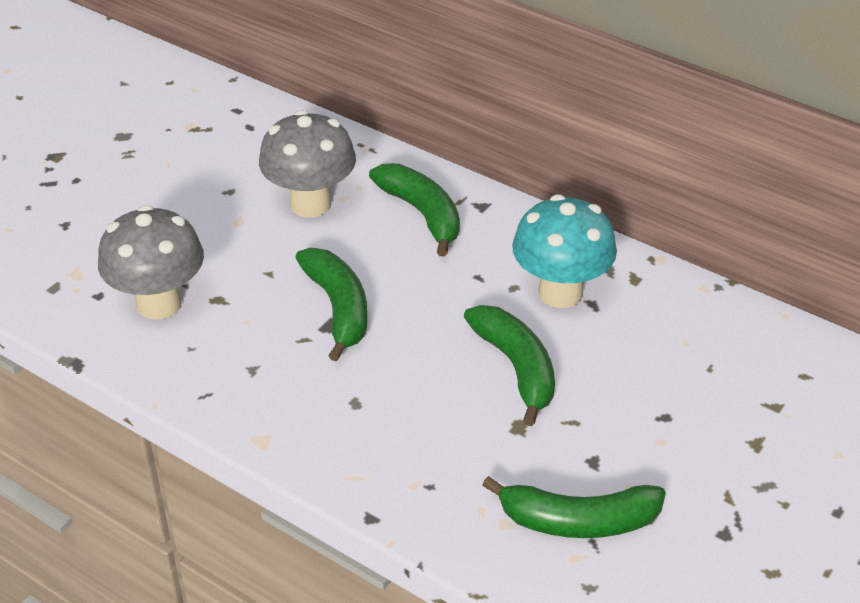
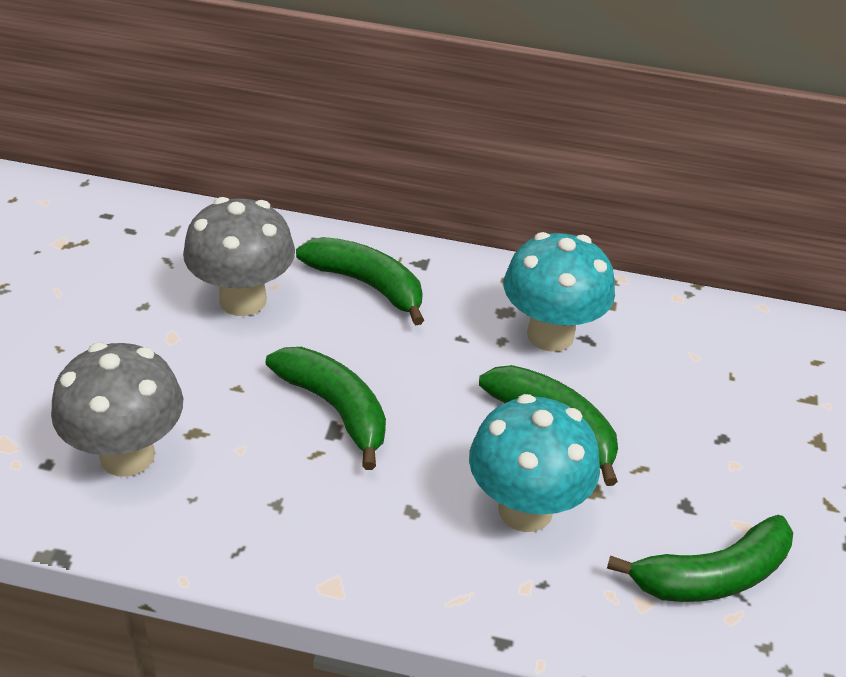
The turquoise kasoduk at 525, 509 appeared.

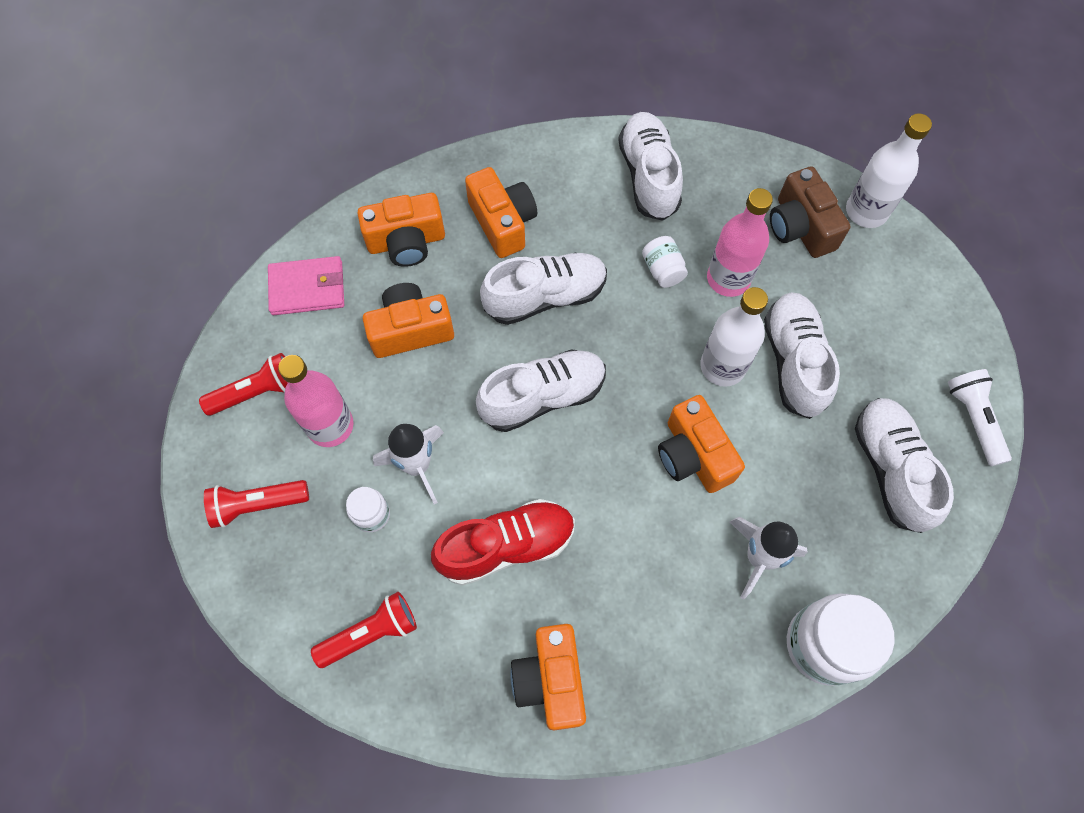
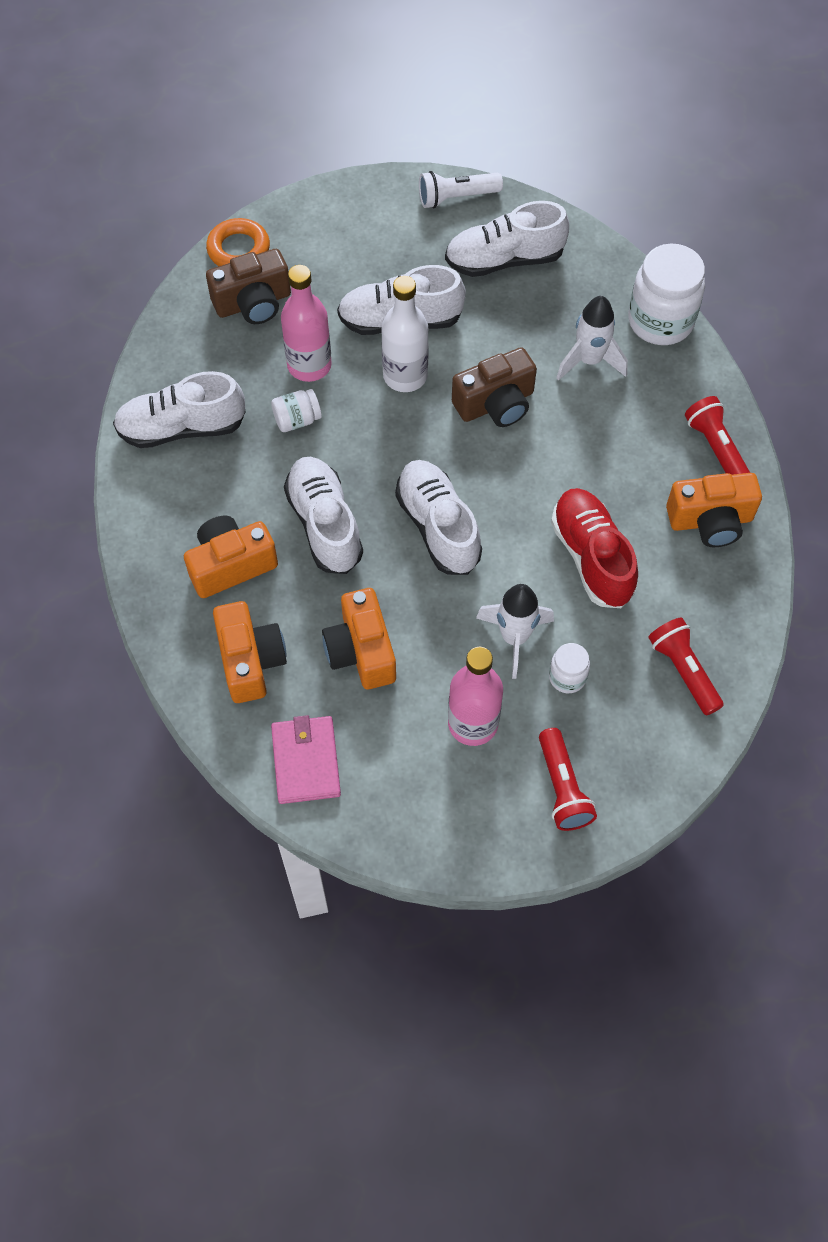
The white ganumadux at 866, 211 was replaced by the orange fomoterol at 238, 249. The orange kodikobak at 693, 455 became the brown kodikobak at 496, 404. The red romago moved from 256, 392 to 715, 448.

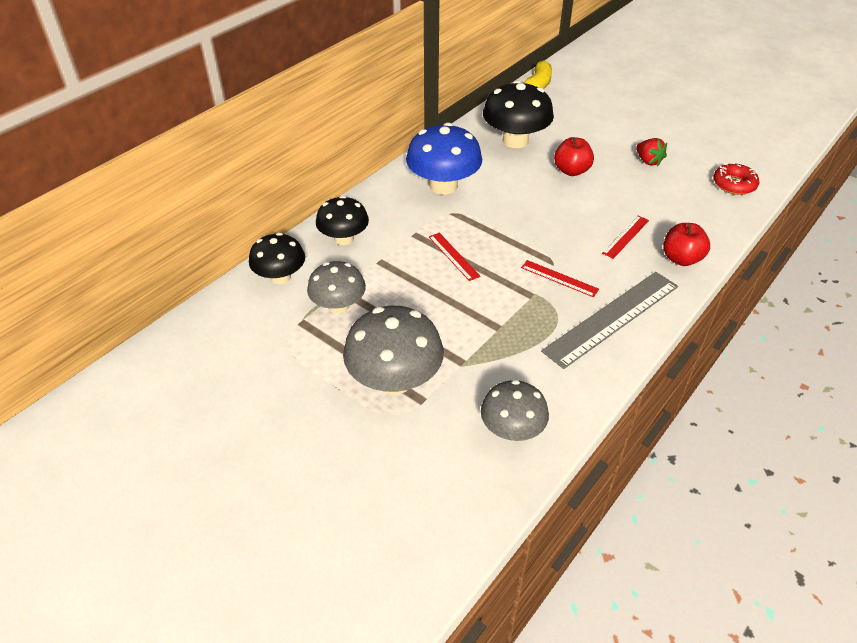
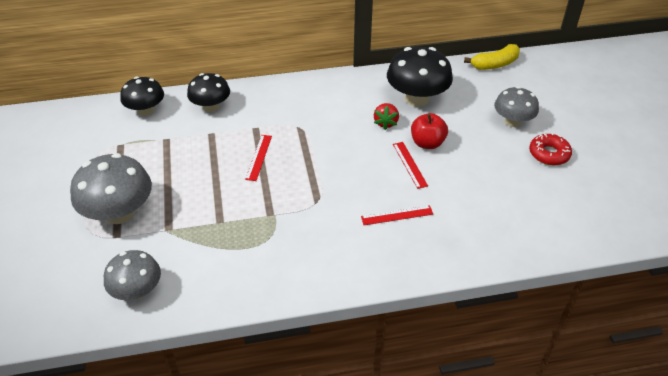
The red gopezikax moved from 648, 161 to 385, 123. The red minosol moved from 559, 278 to 410, 164. The grey kasoduk moved from 338, 305 to 512, 121. The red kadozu moved from 734, 184 to 549, 154. The blue kasoduk at 443, 186 disappeared. The grey minosol at 612, 318 disappeared. The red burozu at 681, 259 disappeared.

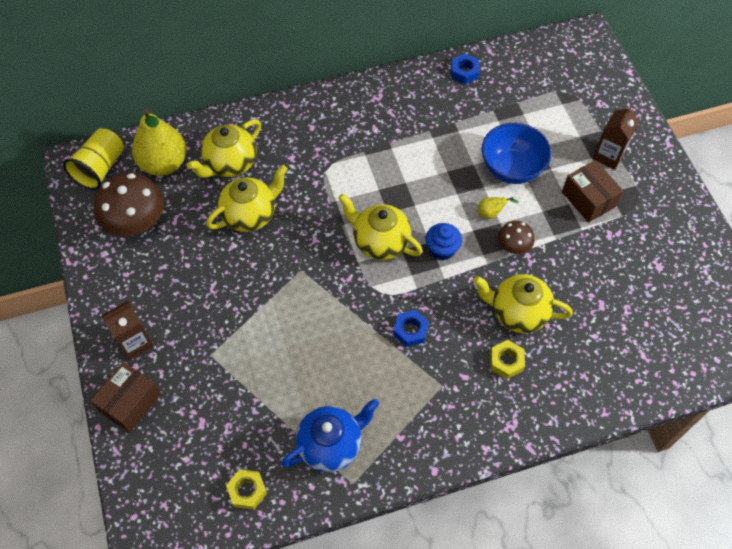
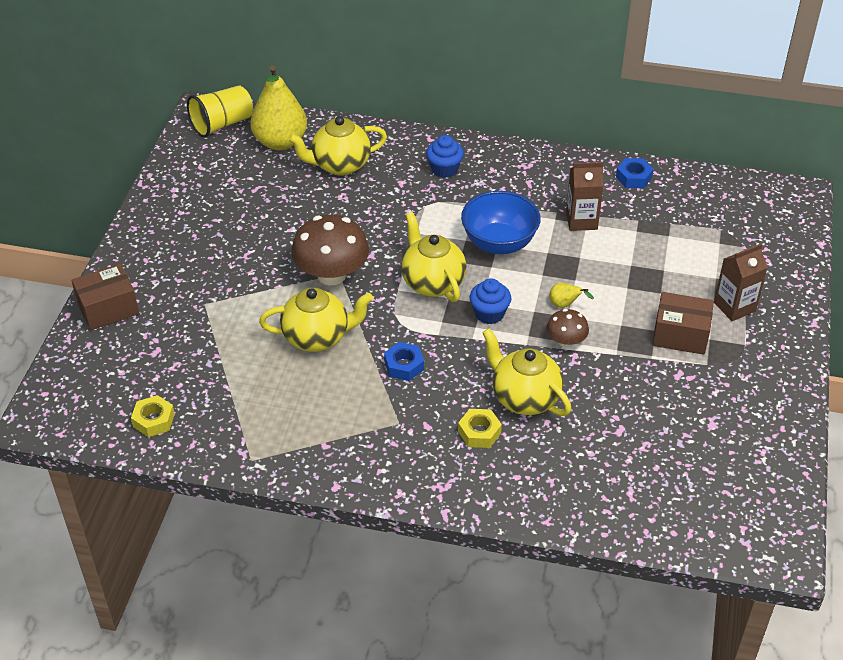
The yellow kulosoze moved from 250, 215 to 317, 337. The brown kasoduk moved from 136, 222 to 331, 275. The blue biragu at 444, 169 appeared. The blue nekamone moved from 511, 169 to 499, 243. The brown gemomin moved from 135, 342 to 581, 221. The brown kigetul at 588, 199 turned 75 degrees counterclockwise. The blue kulosoze at 331, 444 disappeared.

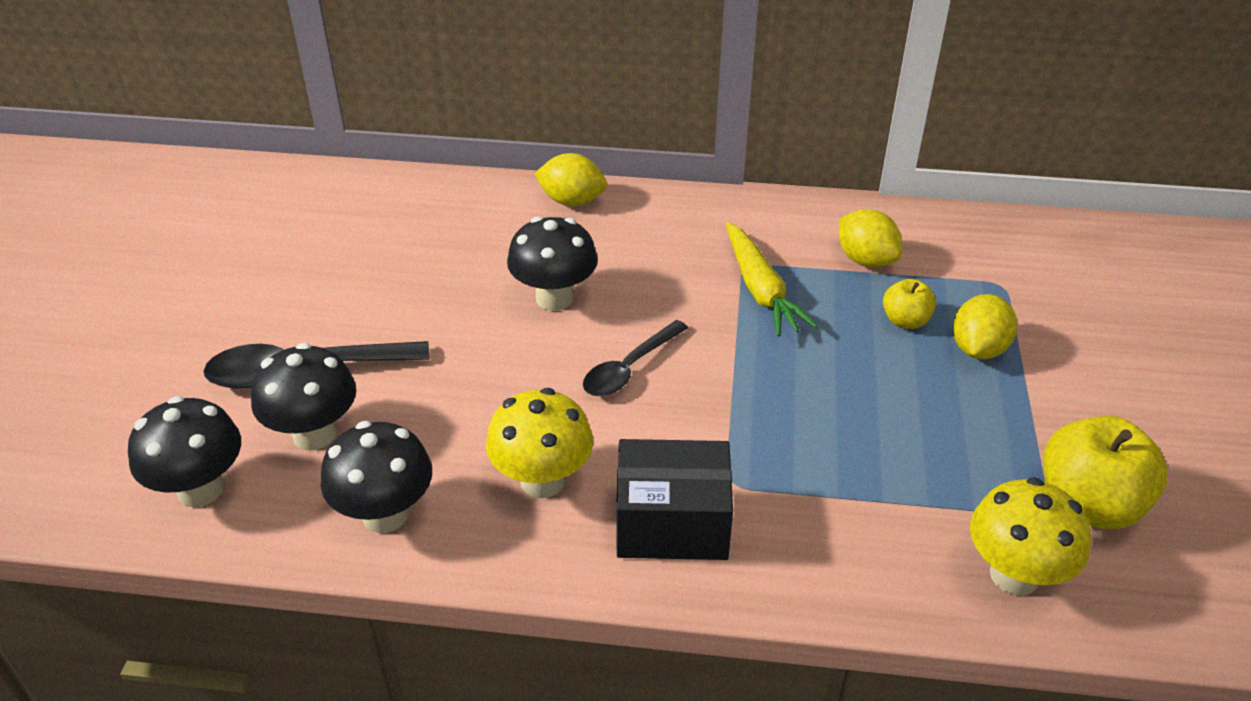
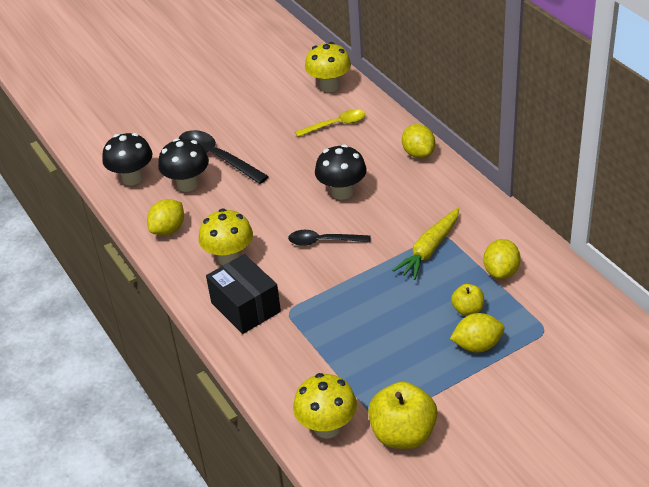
The black kasoduk at 385, 514 was replaced by the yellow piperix at 168, 229. The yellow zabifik at 336, 125 appeared. The yellow kasoduk at 329, 86 appeared.

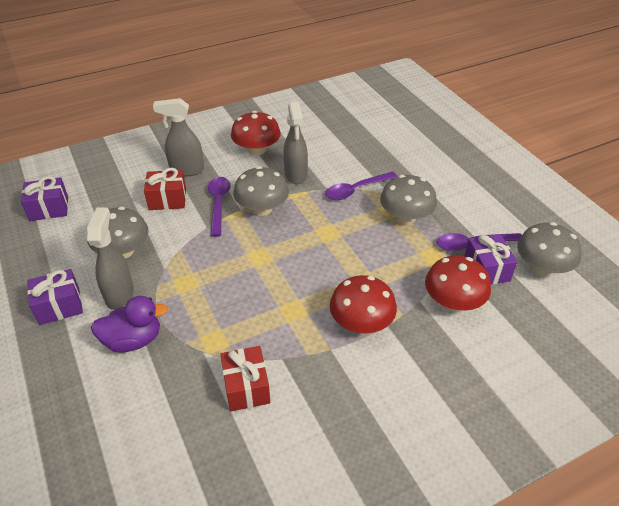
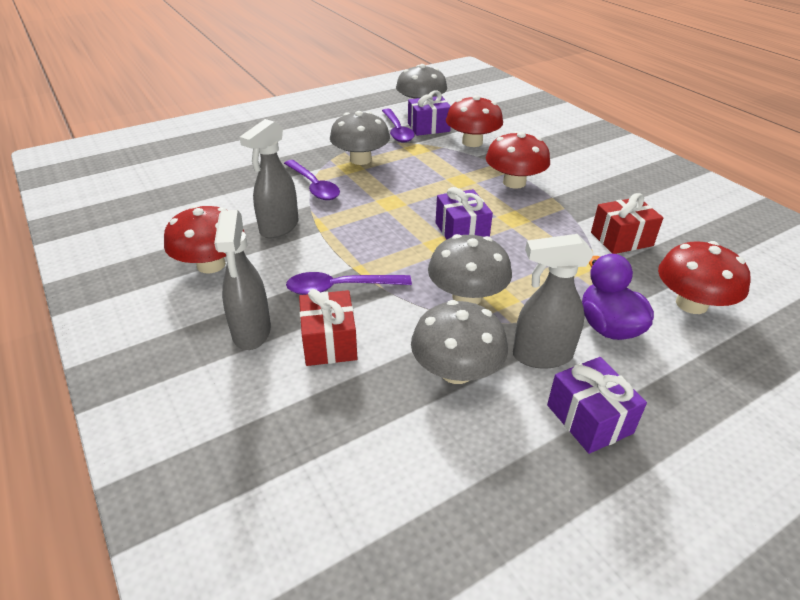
The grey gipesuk at 296, 175 turned 135 degrees clockwise. The grey kasoduk moved from 262, 209 to 467, 296. The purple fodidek moved from 49, 208 to 461, 232. The red kasoduk at 691, 304 appeared.

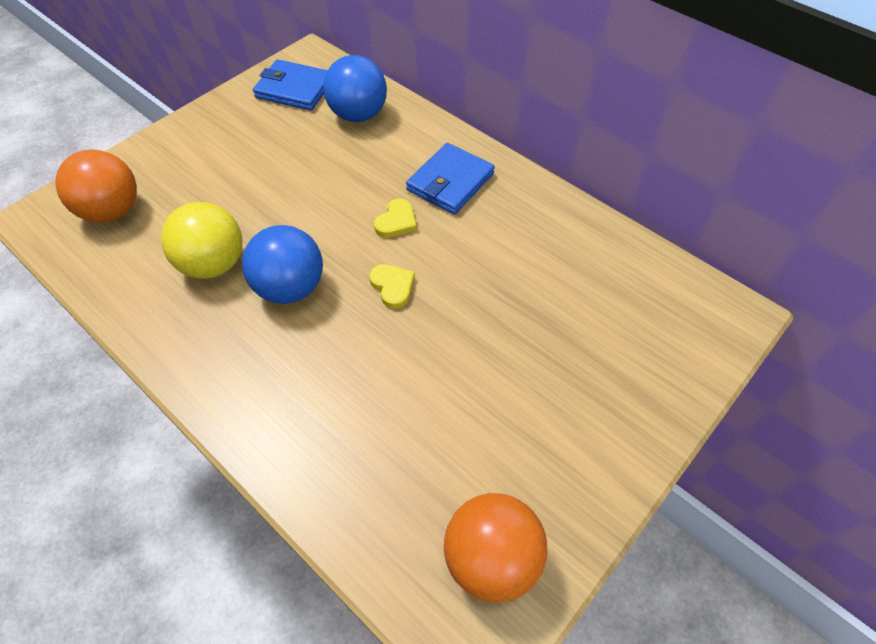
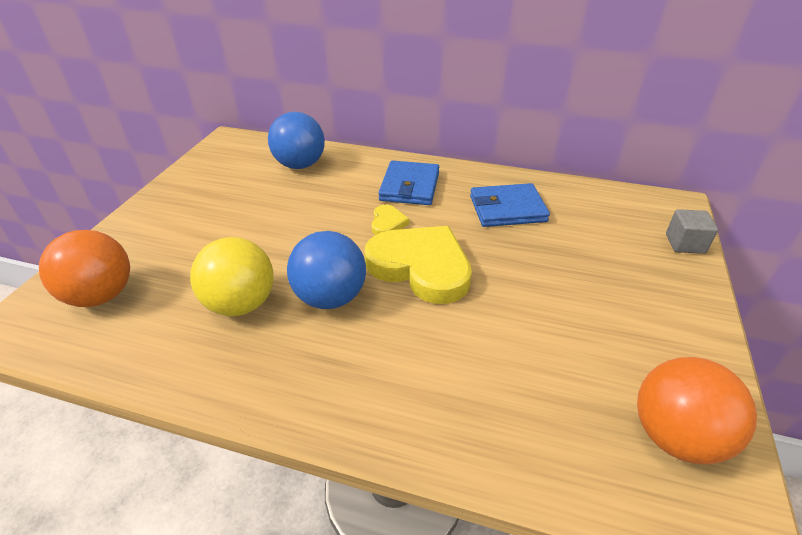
The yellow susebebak at 392, 287 changed to 2.28 times the size. The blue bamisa moved from 294, 89 to 507, 209. The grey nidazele at 685, 244 appeared.

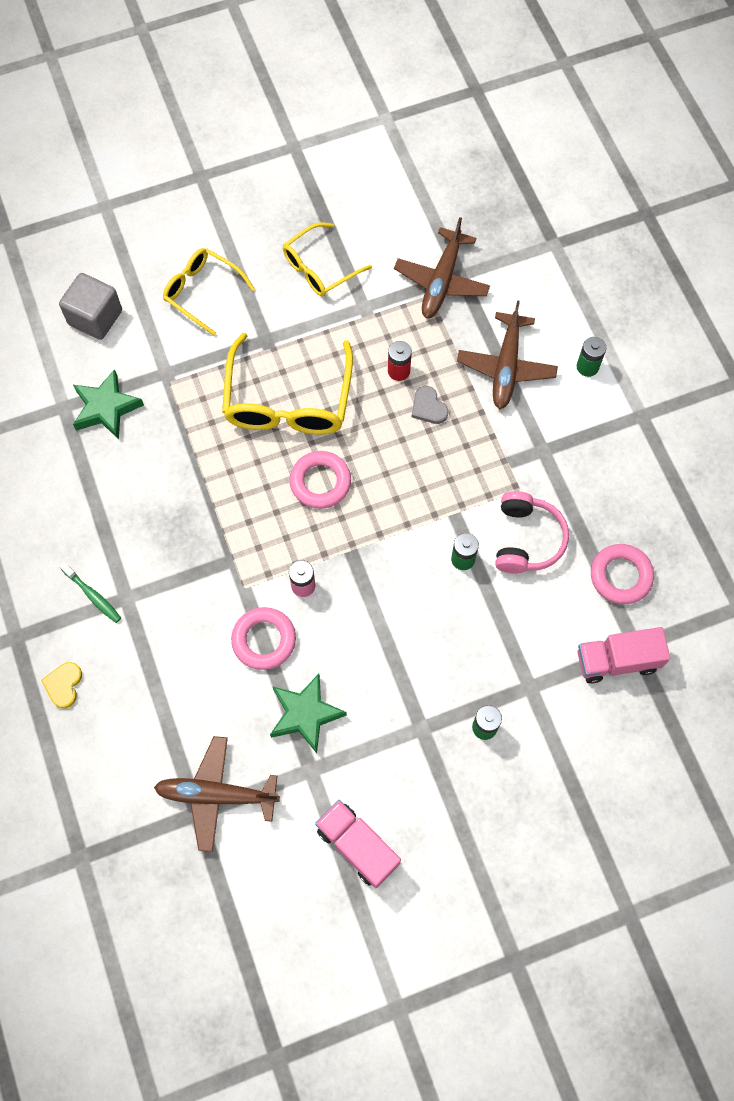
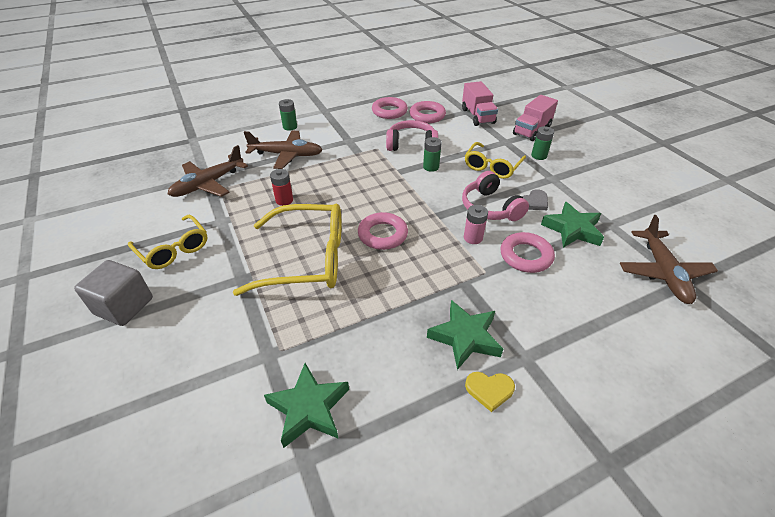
The grey nidazele moved from 95, 317 to 124, 306. The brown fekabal at 441, 281 turned 120 degrees clockwise. The pink fomoterol at 389, 111 appeared. The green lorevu at 465, 337 appeared. The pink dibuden at 490, 208 appeared. The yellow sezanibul moved from 202, 292 to 492, 166. The yellow susebebak moved from 64, 685 to 489, 390. The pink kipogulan moved from 357, 846 to 532, 130. The grey susebebak moved from 428, 407 to 534, 202. The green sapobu at 93, 596 disappeared.

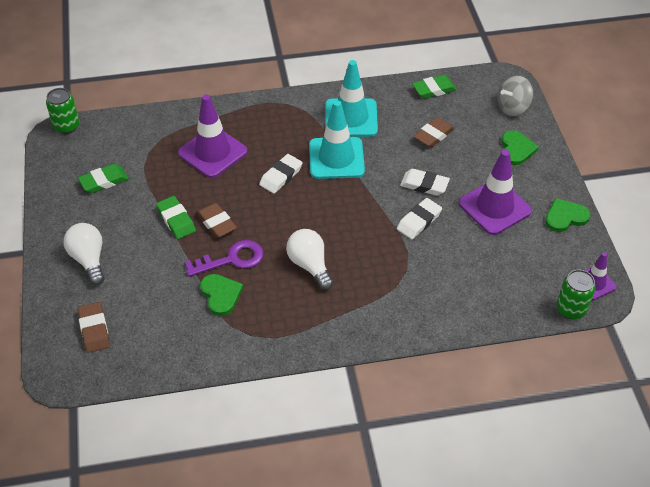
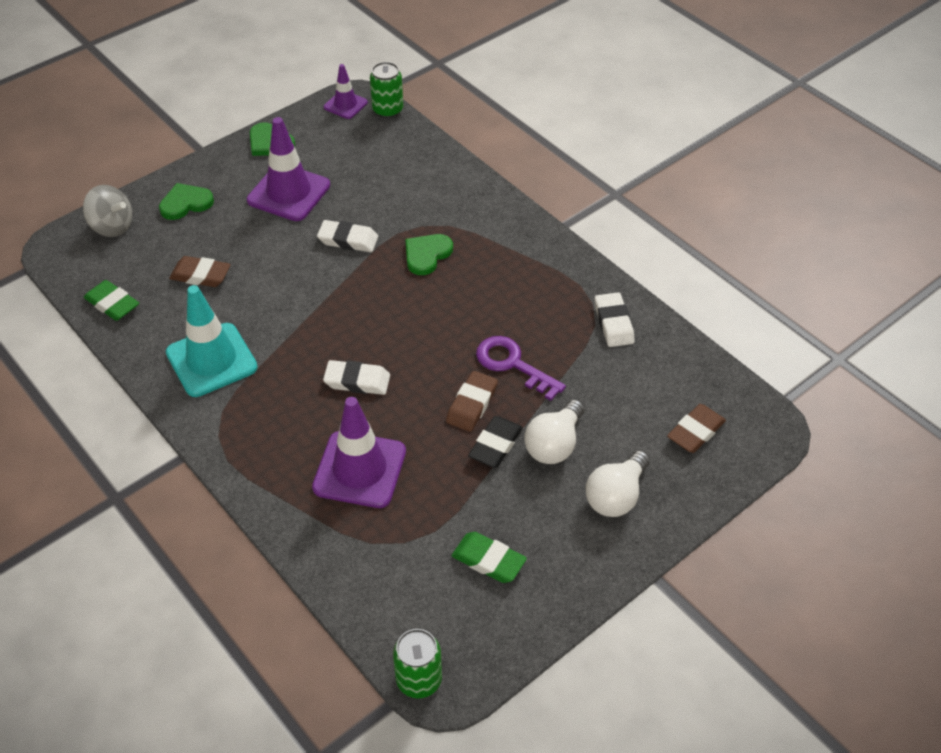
The green susebebak moved from 221, 295 to 427, 255. The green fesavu at 176, 220 became the black fesavu at 495, 445. The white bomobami moved from 310, 265 to 554, 444. The white fesavu moved from 424, 185 to 613, 323. The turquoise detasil at 336, 158 disappeared.

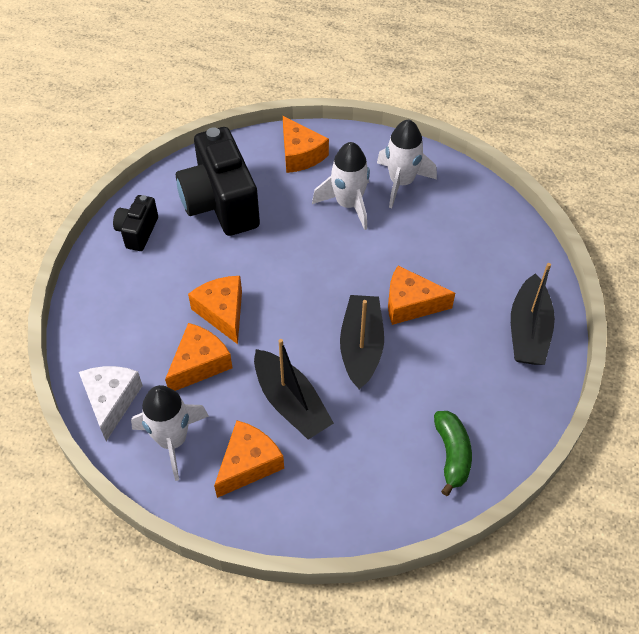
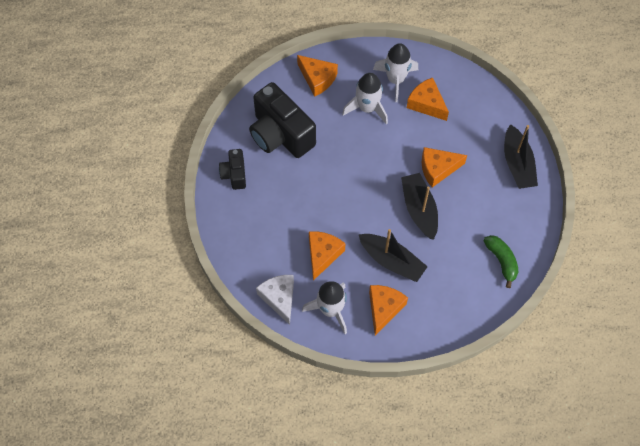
The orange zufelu moved from 222, 312 to 426, 104.

